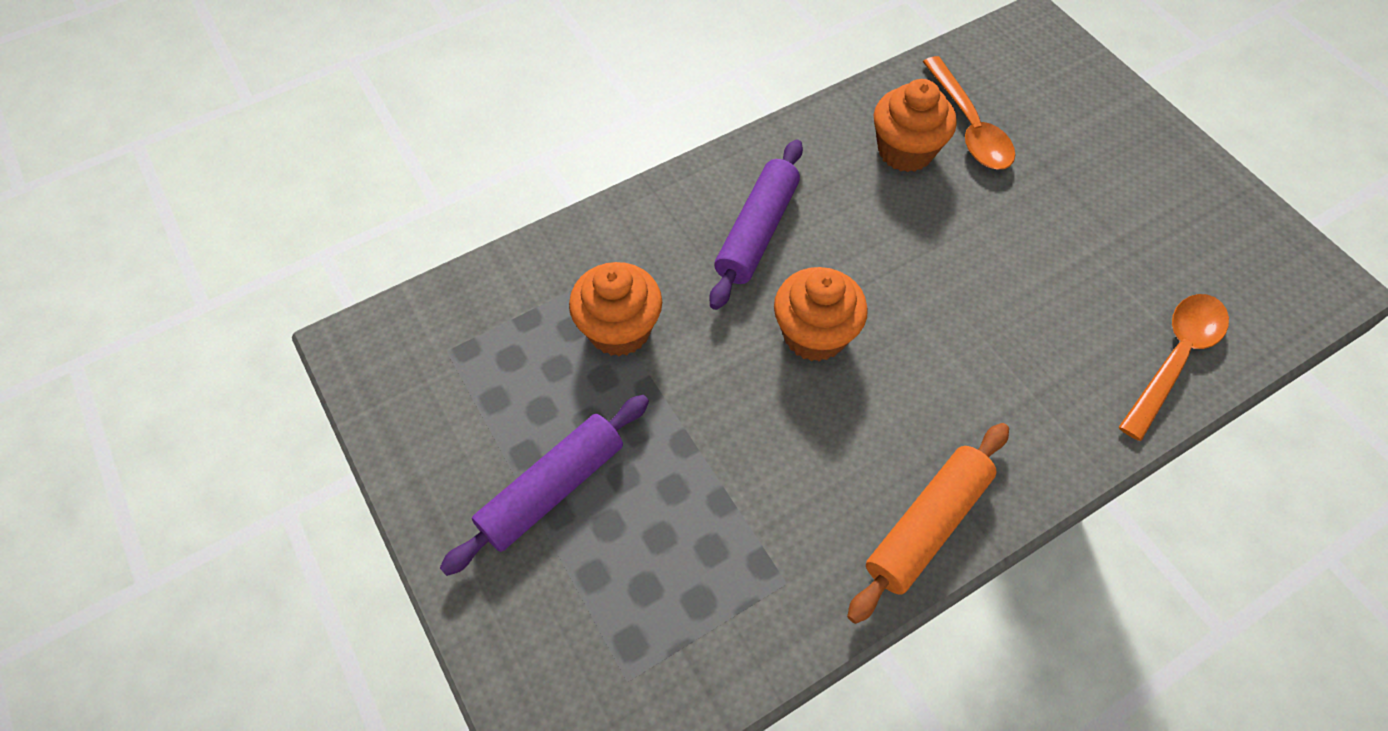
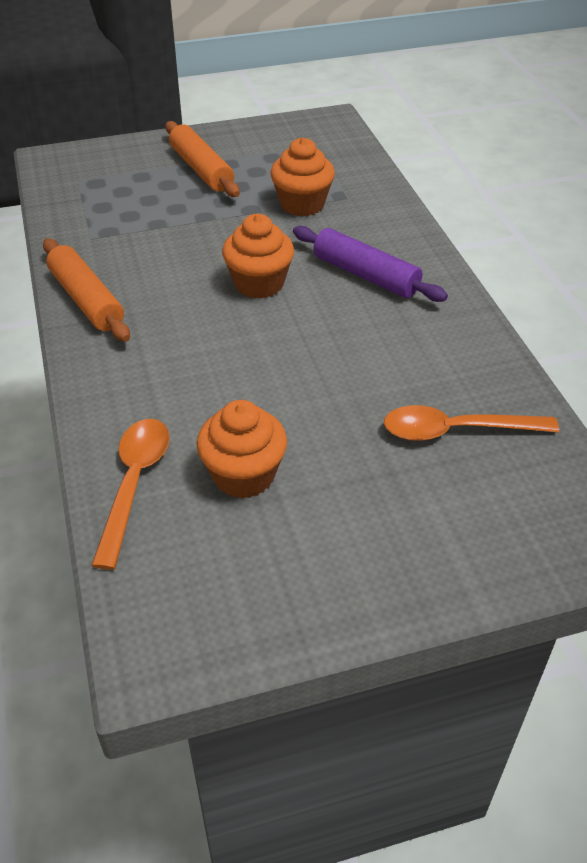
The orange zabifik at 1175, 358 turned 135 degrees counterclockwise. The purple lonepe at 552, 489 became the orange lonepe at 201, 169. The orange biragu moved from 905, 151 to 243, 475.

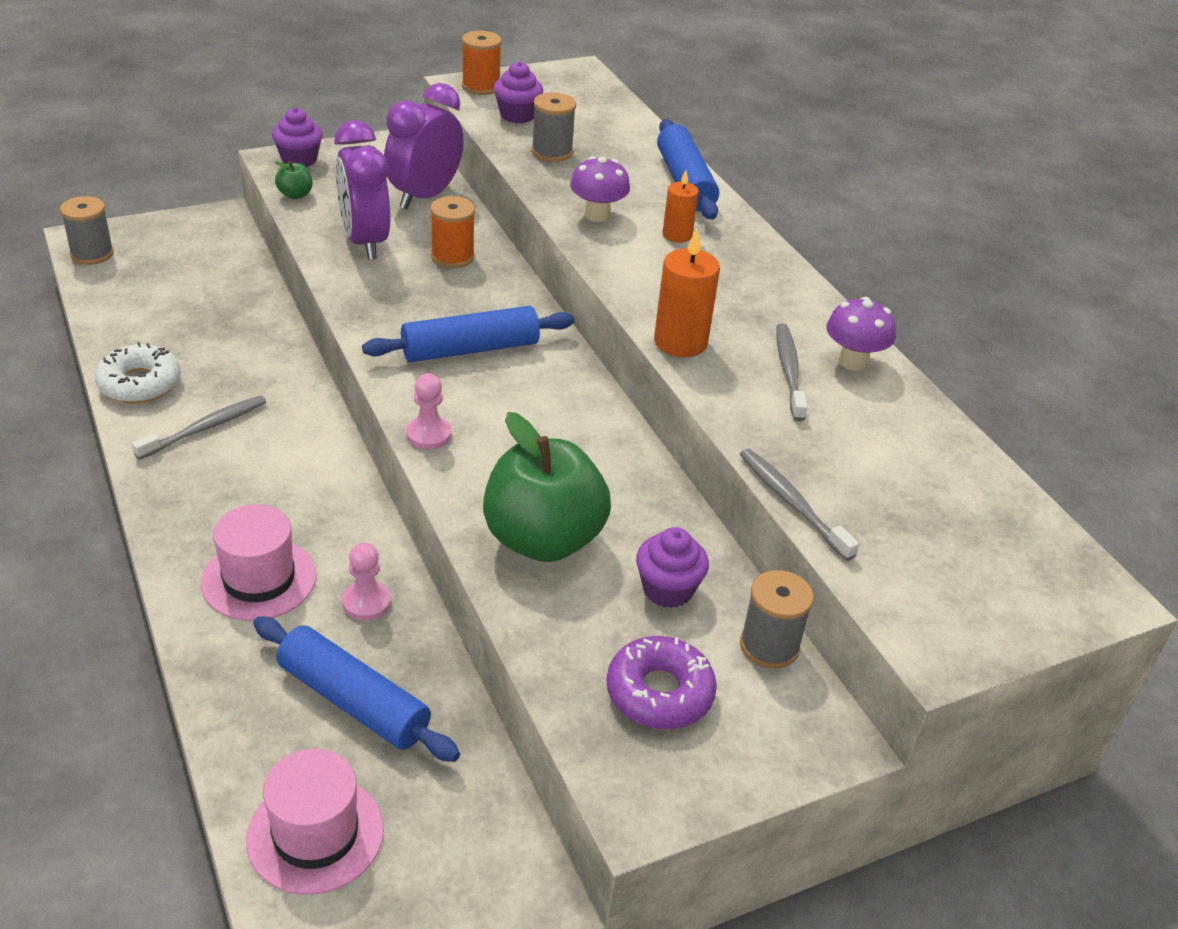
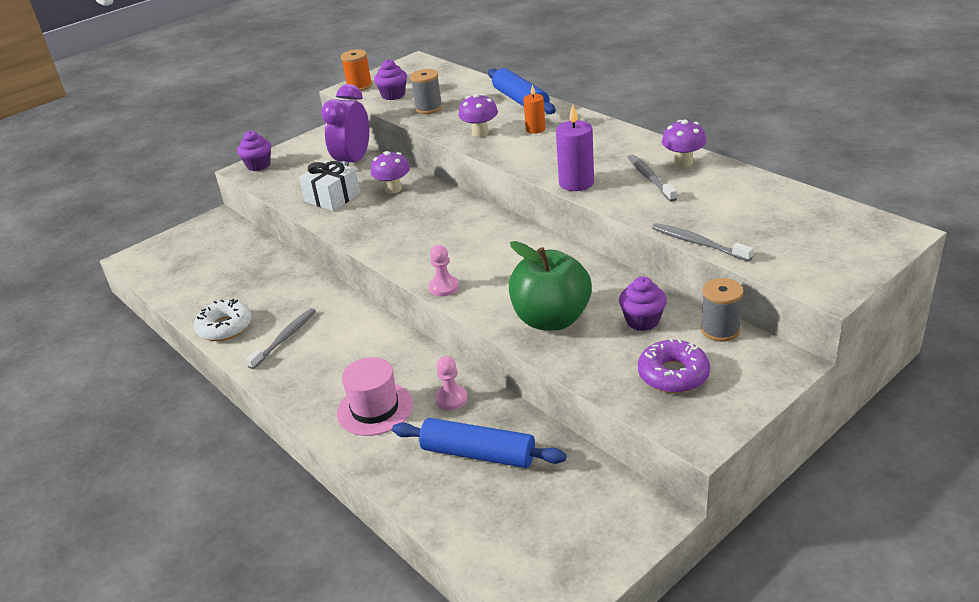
The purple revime at 365, 242 was replaced by the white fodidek at 332, 197. The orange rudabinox at 452, 257 was replaced by the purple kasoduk at 393, 189. The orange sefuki at 680, 342 became the purple sefuki at 576, 183. The grey rudabinox at 92, 254 disappeared. The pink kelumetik at 315, 834 disappeared. The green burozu at 295, 195 disappeared. The blue lonepe at 470, 349 disappeared.

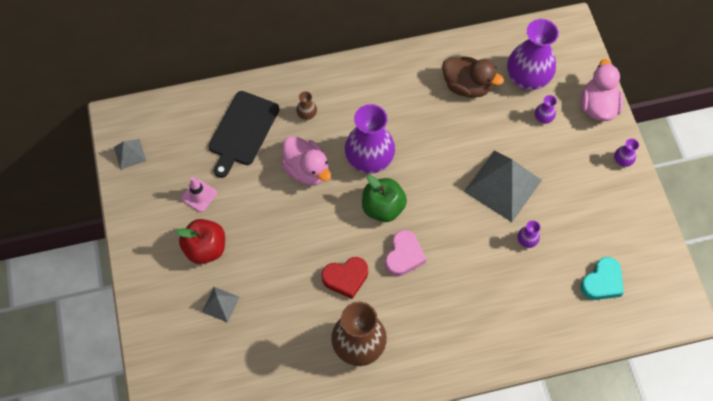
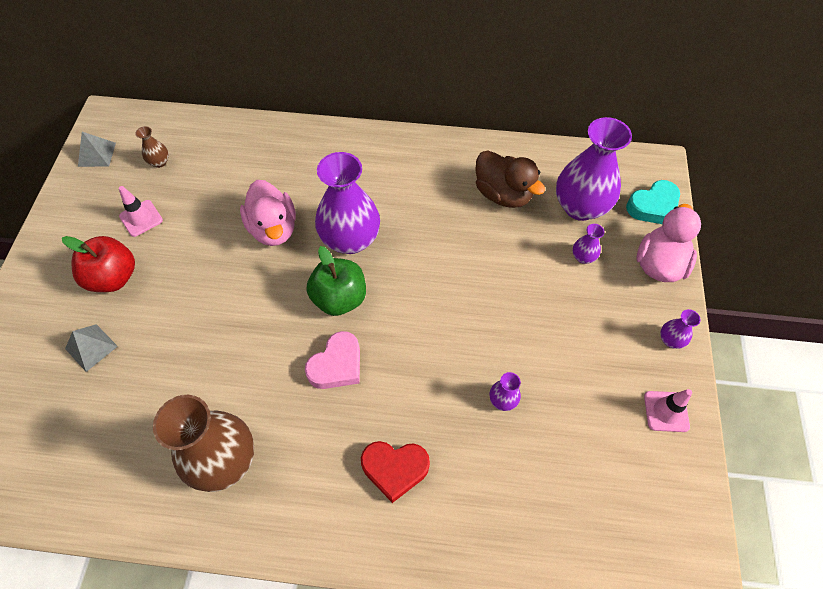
The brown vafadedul moved from 307, 115 to 159, 162. The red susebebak moved from 346, 278 to 395, 469. The turquoise susebebak moved from 602, 282 to 653, 206. The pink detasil at 666, 411 appeared. The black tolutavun at 242, 131 disappeared. The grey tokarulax at 502, 185 disappeared.

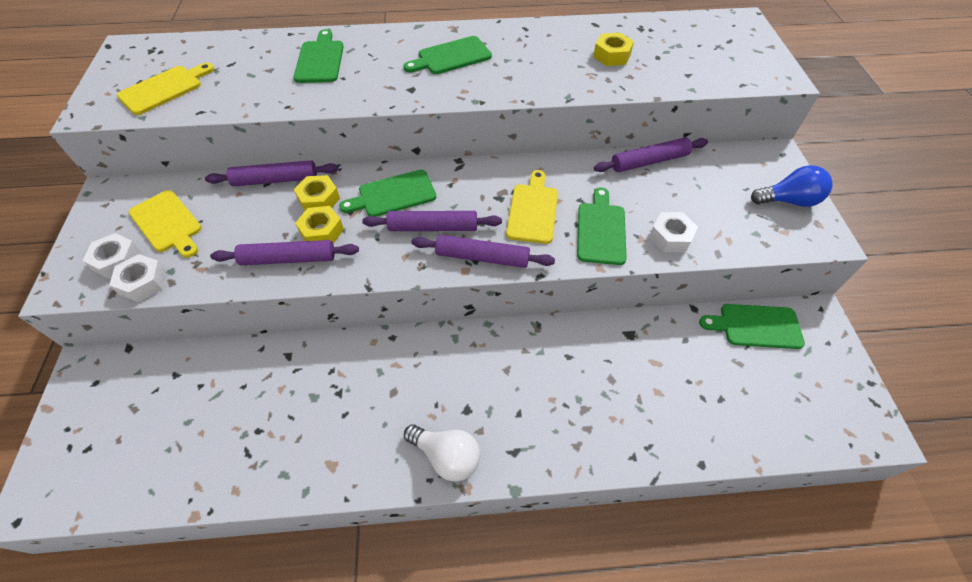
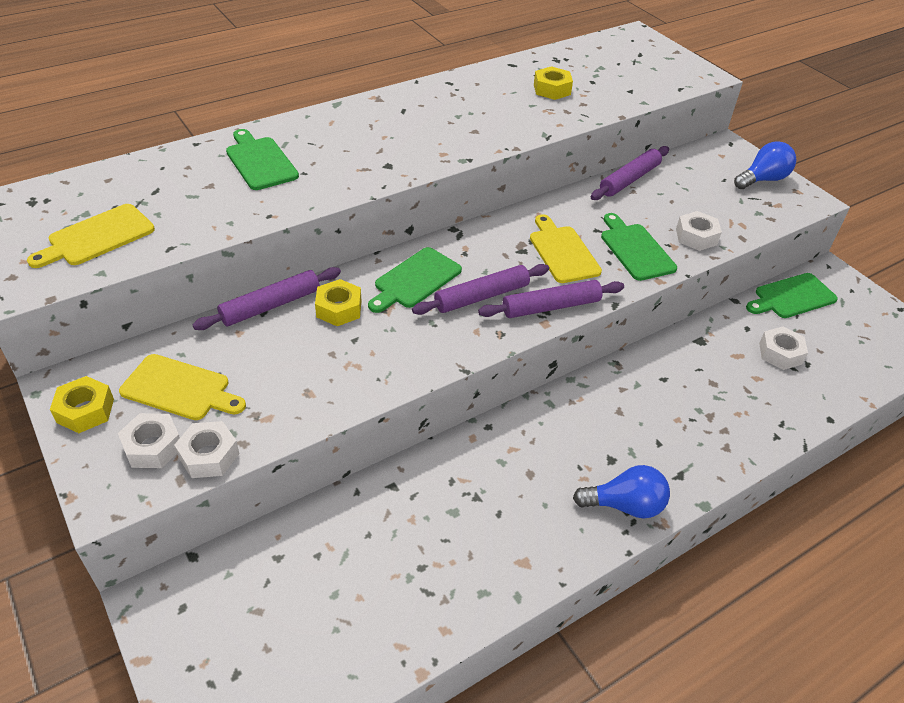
The yellow tolutavun at 164, 89 turned 150 degrees counterclockwise. The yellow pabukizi moved from 322, 231 to 85, 410. The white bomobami at 447, 456 became the blue bomobami at 625, 505. The white pabukizi at 780, 353 appeared. The purple lonepe at 288, 259 disappeared. The green tolutavun at 451, 57 disappeared.

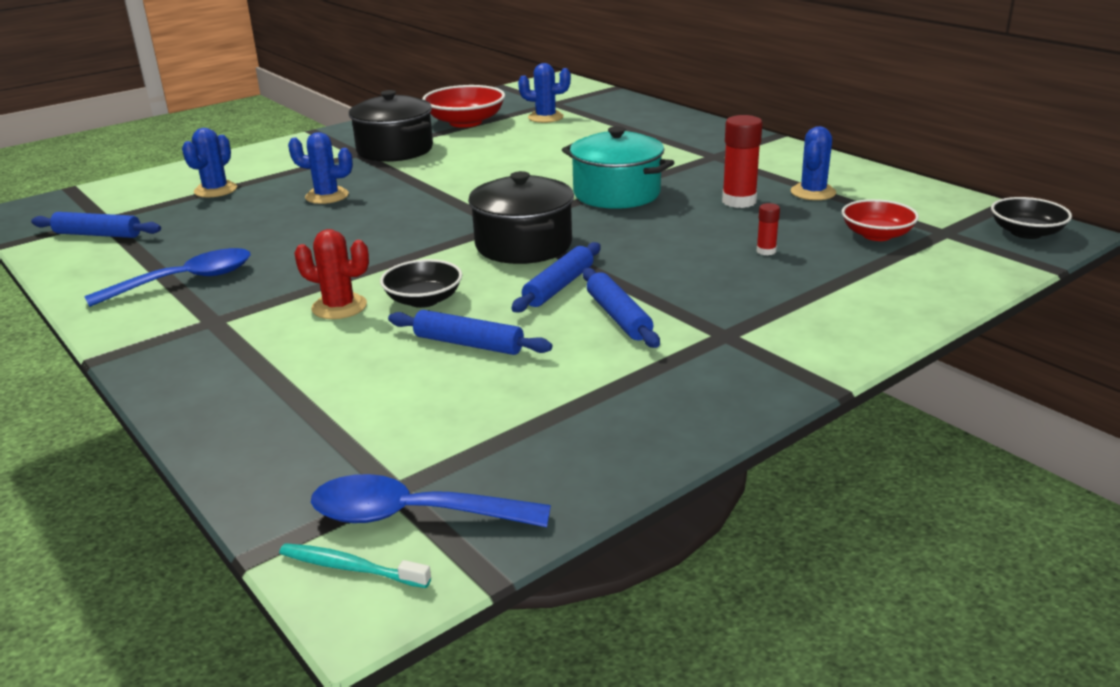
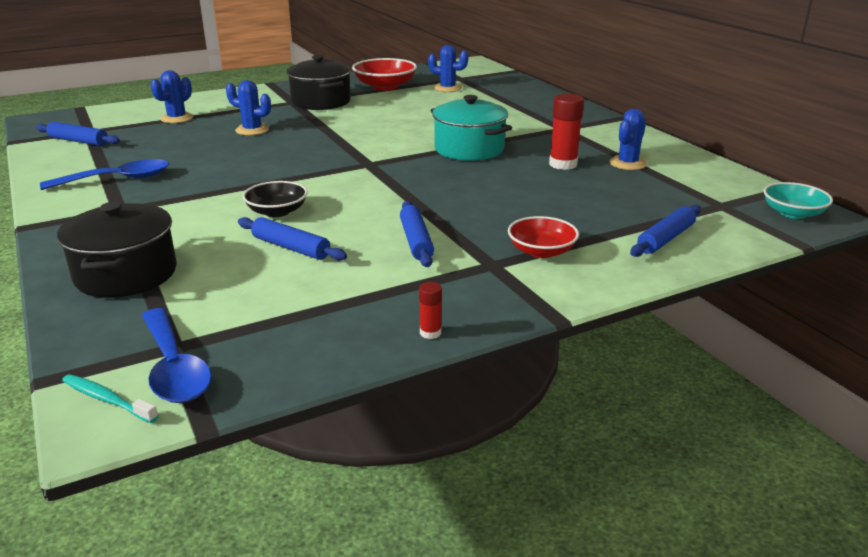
The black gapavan moved from 523, 245 to 126, 274. The blue zabifik at 412, 515 turned 135 degrees counterclockwise. The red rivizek moved from 766, 251 to 430, 333. The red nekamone moved from 876, 235 to 541, 251. The blue lonepe moved from 559, 286 to 665, 239. The black nekamone at 1026, 233 became the turquoise nekamone at 793, 213. The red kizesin at 339, 307 disappeared.

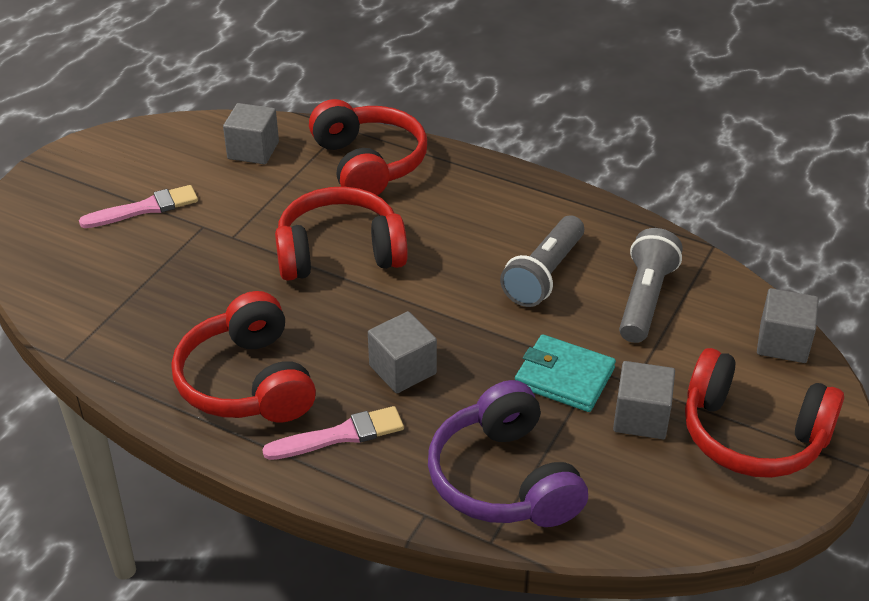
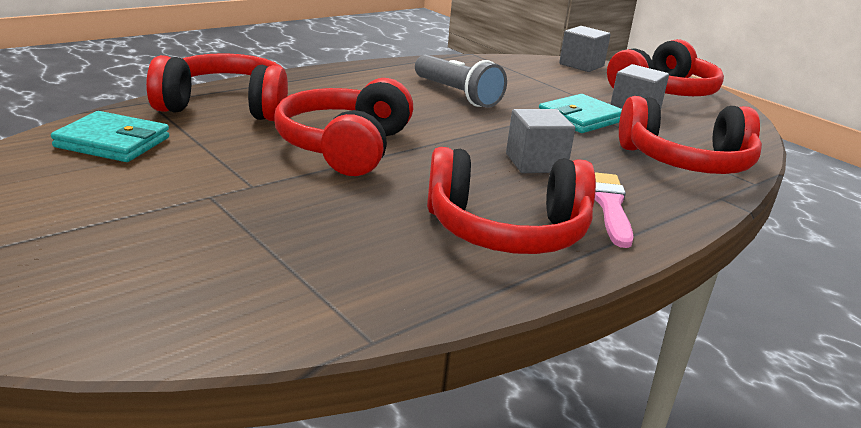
The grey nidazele at 253, 150 was replaced by the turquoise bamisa at 112, 142. The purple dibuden at 504, 479 became the red dibuden at 686, 162. The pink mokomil at 144, 208 disappeared. The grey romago at 645, 299 disappeared.

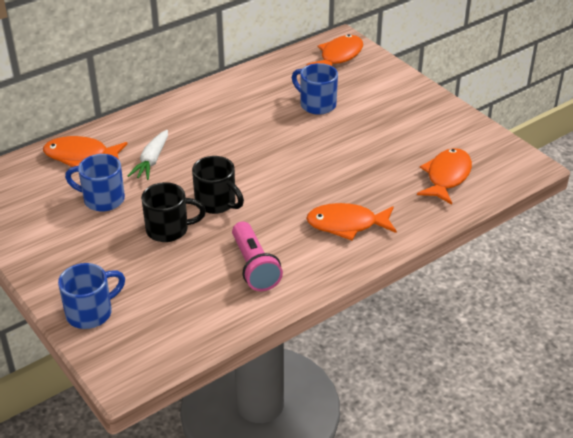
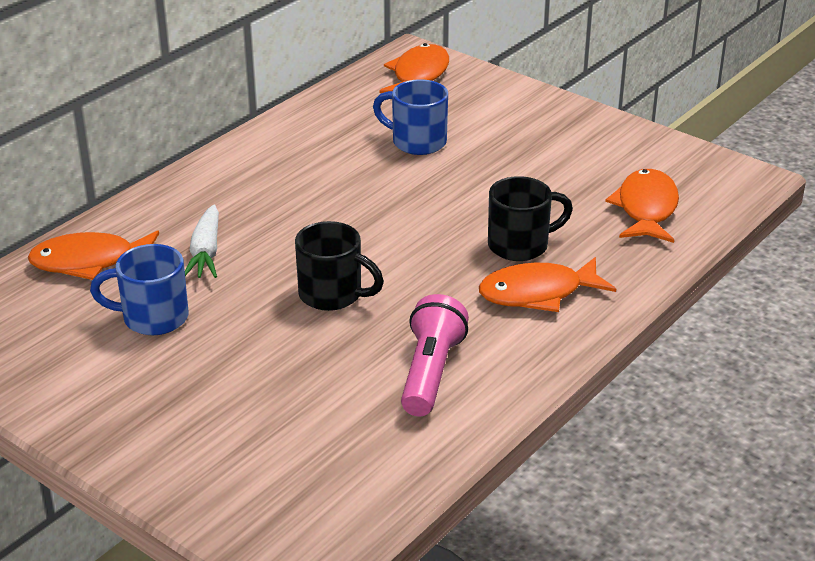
The pink romago at 254, 267 turned 135 degrees counterclockwise. The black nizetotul moved from 169, 229 to 520, 245. The blue nizetotul at 91, 312 disappeared.

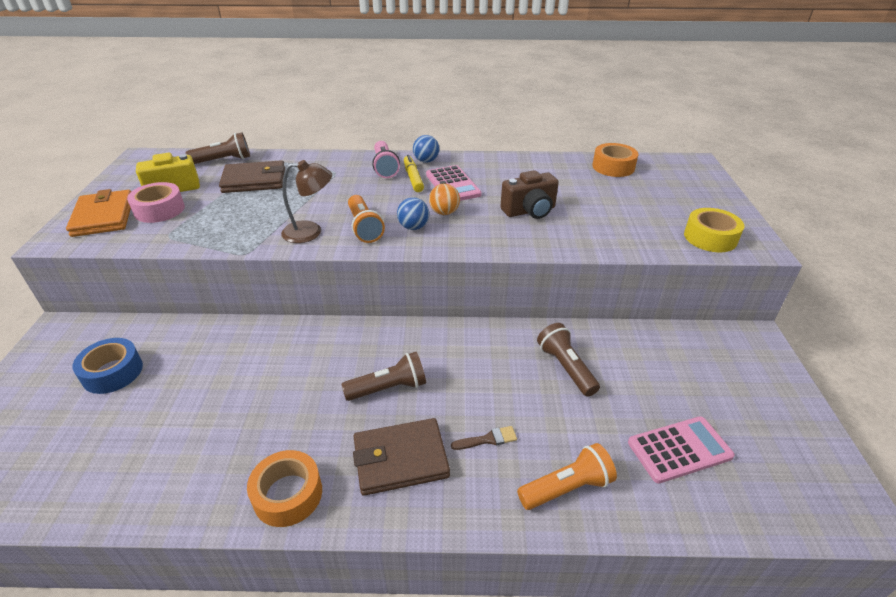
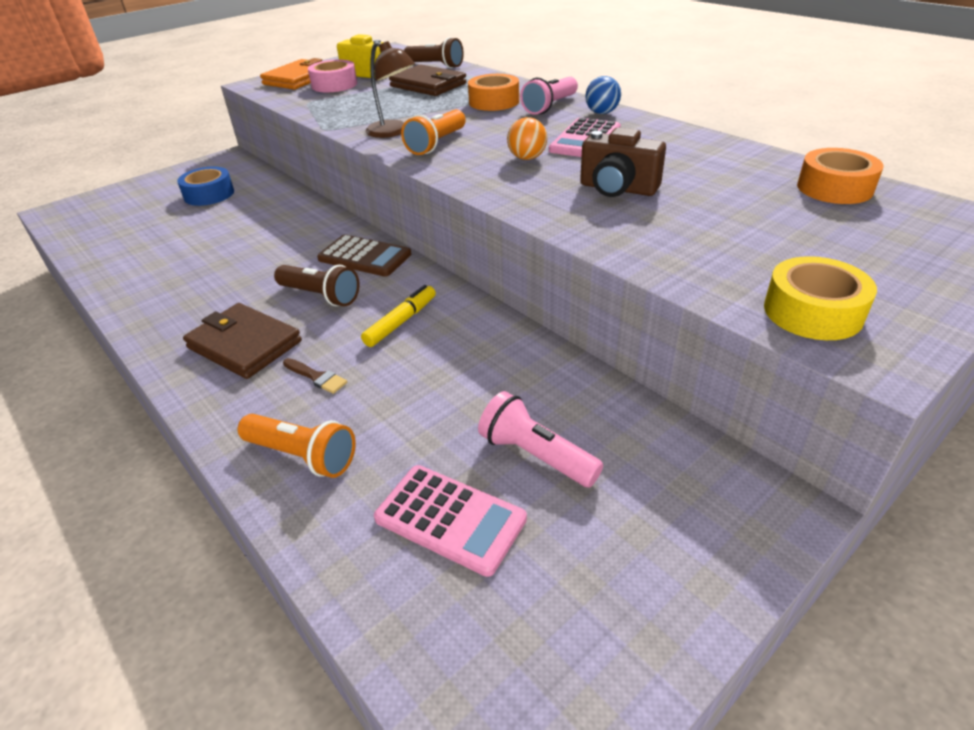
The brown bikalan at 364, 257 appeared. The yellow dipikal moved from 413, 178 to 401, 322. The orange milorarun moved from 288, 494 to 494, 102. The pink romago at 536, 455 appeared. The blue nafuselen at 413, 227 disappeared. The brown romago at 566, 368 disappeared.

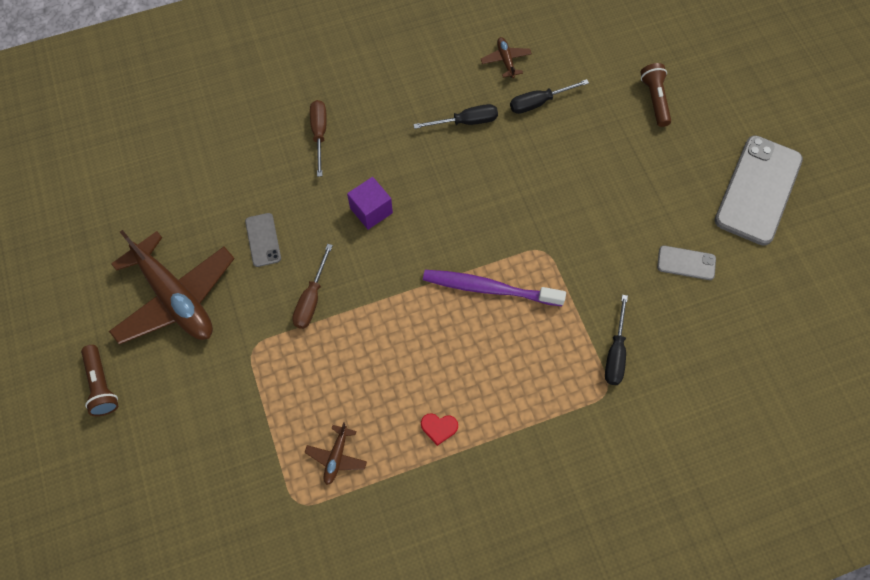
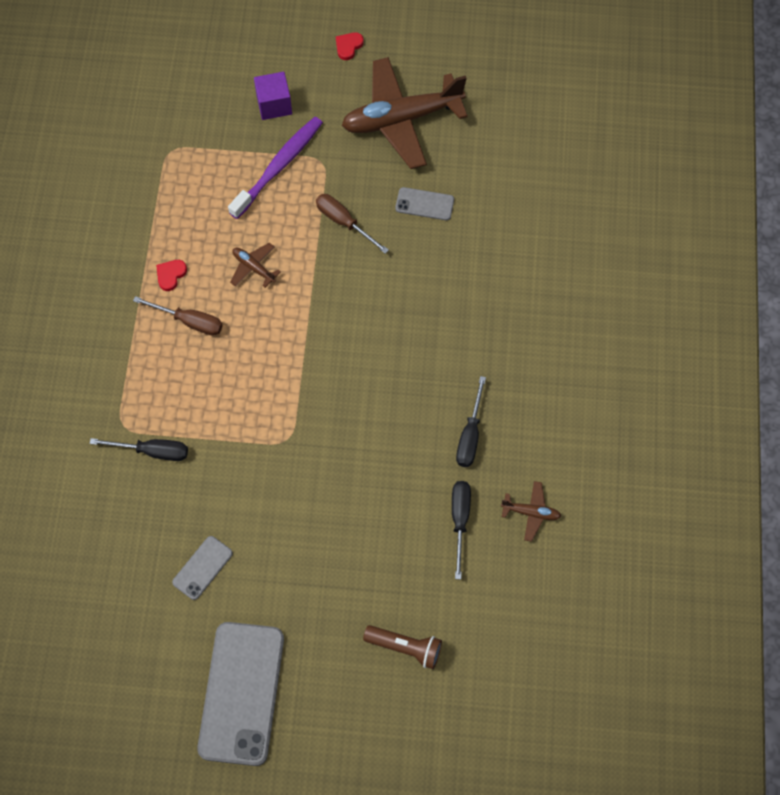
The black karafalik at 615, 353 turned 150 degrees clockwise. The brown karafalik moved from 319, 134 to 189, 321. The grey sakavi at 758, 190 turned 45 degrees clockwise. The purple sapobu moved from 489, 288 to 278, 166. The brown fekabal moved from 336, 457 to 253, 268. The purple nidazele moved from 371, 210 to 274, 104. The brown romago at 102, 385 was replaced by the red susebebak at 348, 46.

